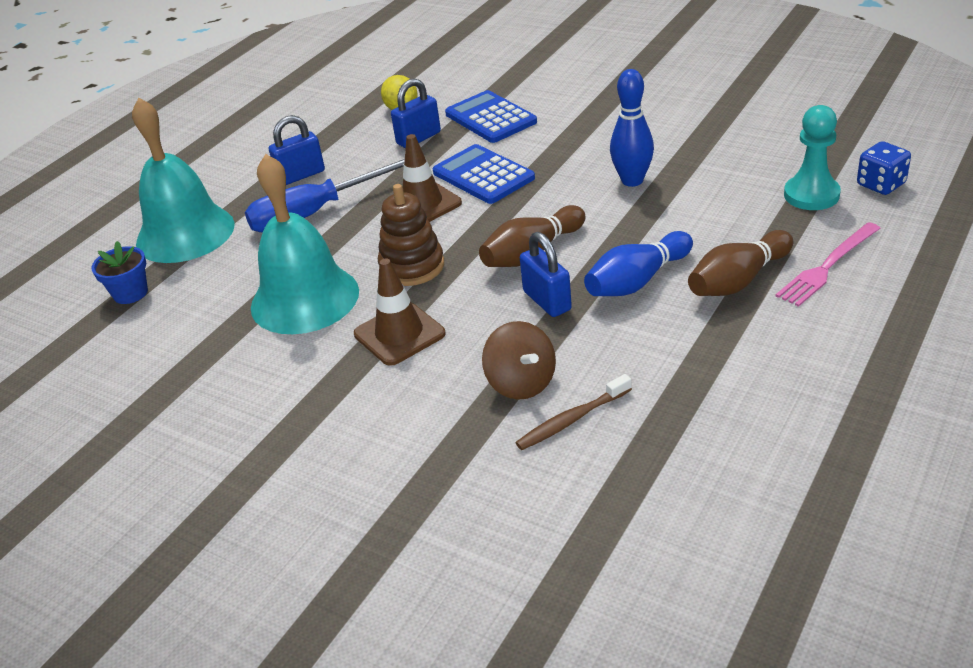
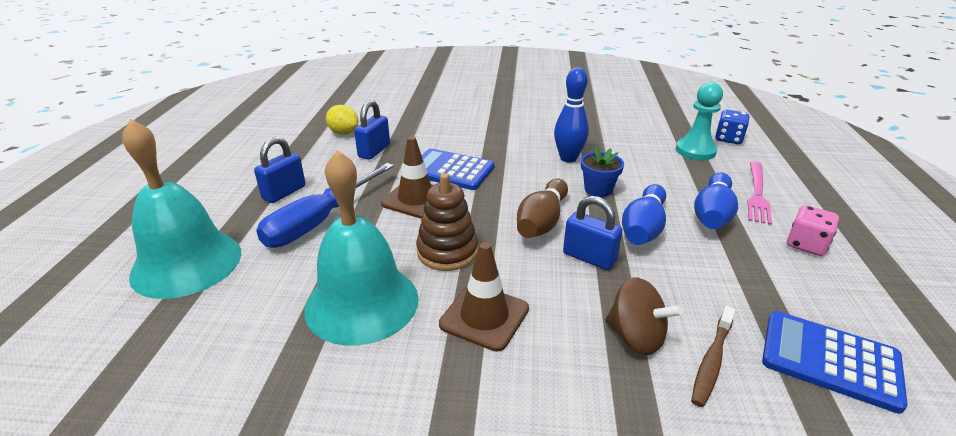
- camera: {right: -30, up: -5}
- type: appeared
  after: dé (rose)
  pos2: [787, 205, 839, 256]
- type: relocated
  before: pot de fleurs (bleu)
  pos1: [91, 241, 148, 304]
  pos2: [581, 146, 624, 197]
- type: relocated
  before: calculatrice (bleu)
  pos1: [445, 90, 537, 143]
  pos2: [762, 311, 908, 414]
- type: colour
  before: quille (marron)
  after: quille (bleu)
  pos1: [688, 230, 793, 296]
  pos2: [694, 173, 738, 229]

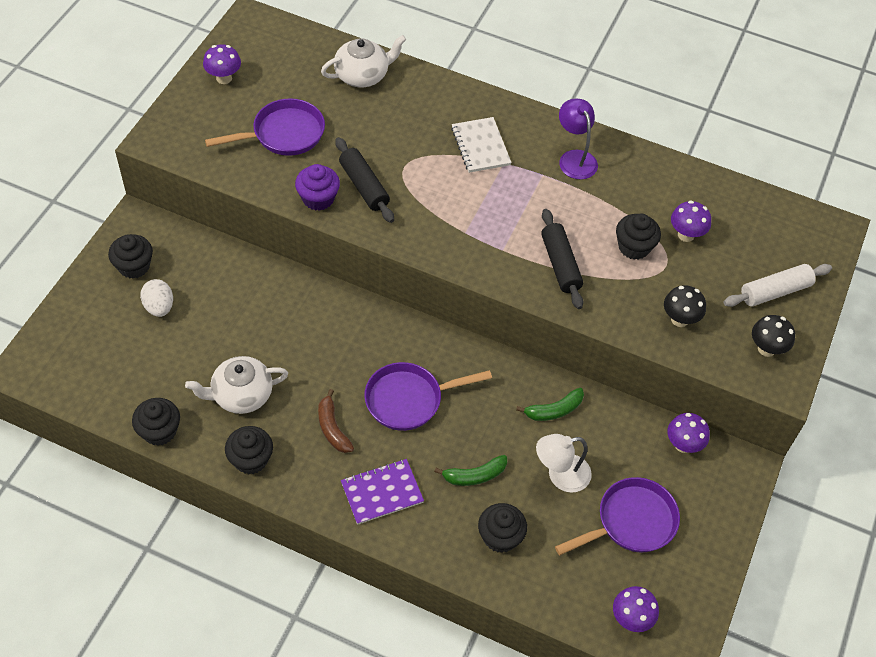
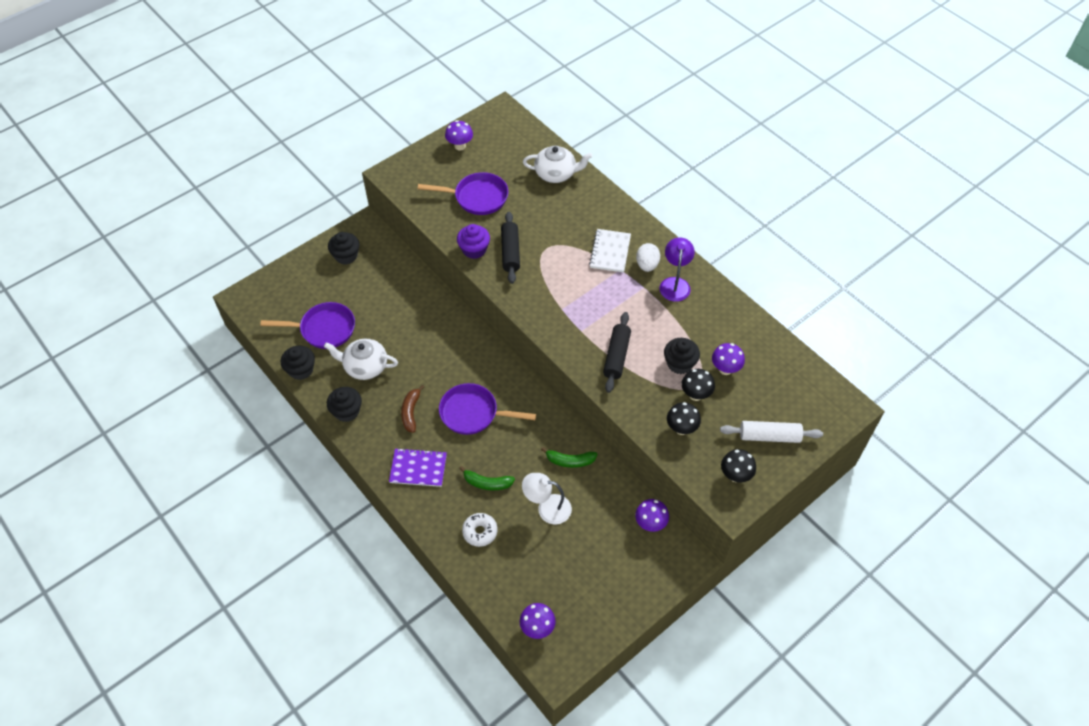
- camera: {right: 30, up: 0}
- type: appeared
  after: champignon (noir)
  pos2: [682, 369, 715, 401]
- type: relocated
  before: œuf (blanc)
  pos1: [140, 279, 173, 317]
  pos2: [636, 243, 660, 272]
- type: relocated
  before: poêle (violet)
  pos1: [555, 477, 680, 555]
  pos2: [260, 302, 355, 349]
- type: exchanged
  before: muffin (noir)
  after: beignet (blanc)
  pos1: [478, 503, 527, 553]
  pos2: [462, 513, 498, 547]

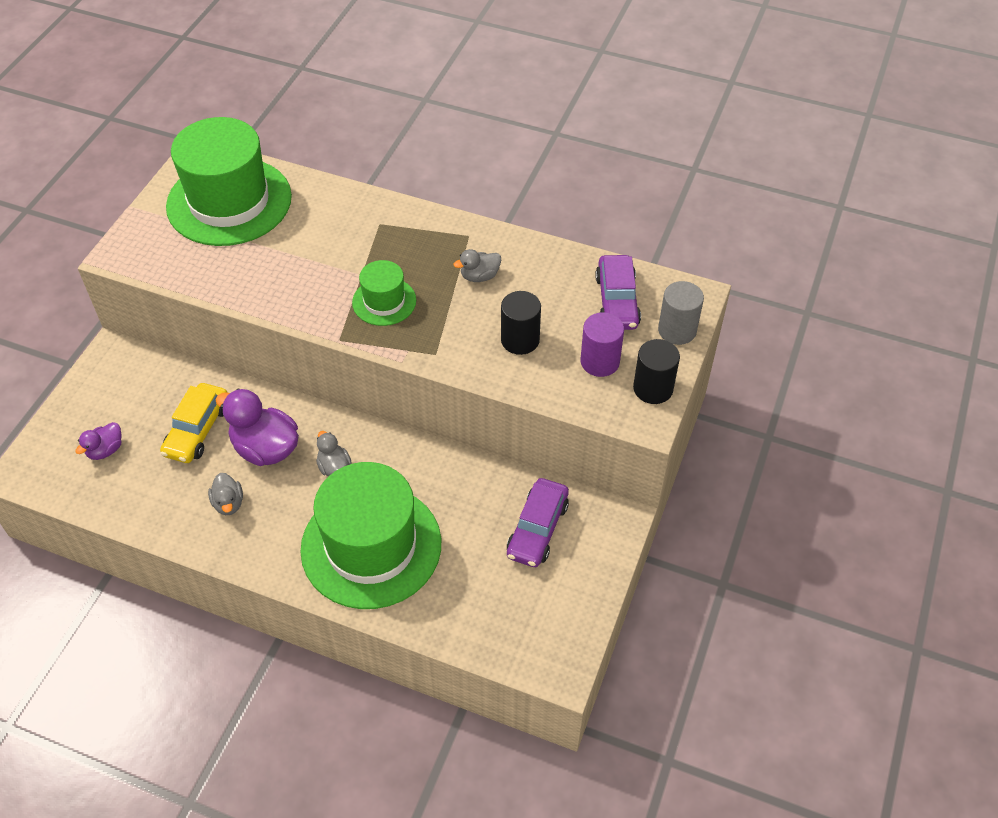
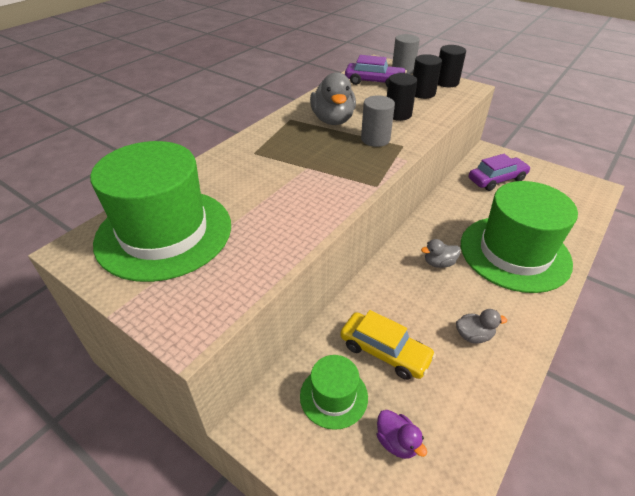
- camera: {right: -75, up: -10}
- type: missing
  before: canard (violet)
  pos1: [215, 389, 299, 466]
- type: appeared
  after: cylindre (gris)
  pos2: [361, 95, 395, 147]
- type: relocated
  before: chapeau (vert)
  pos1: [352, 260, 416, 326]
  pos2: [300, 355, 368, 430]
- type: colour
  before: cylindre (violet)
  after: cylindre (noir)
  pos1: [581, 312, 624, 377]
  pos2: [413, 54, 442, 99]
- type: spun
  before: voiture (violet)
  pos1: [507, 478, 569, 567]
  pos2: [469, 154, 531, 191]
  turn: -60
- type: size
  before: canard (gris)
  pos1: [454, 249, 501, 282]
  pos2: [310, 72, 356, 125]
  scale: 1.87

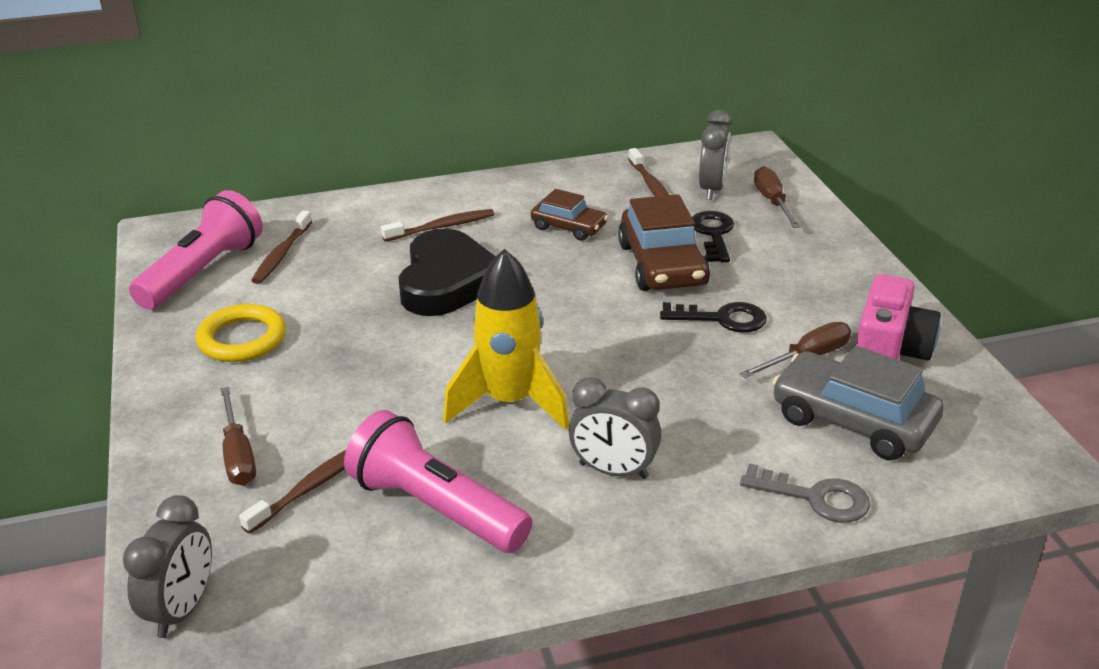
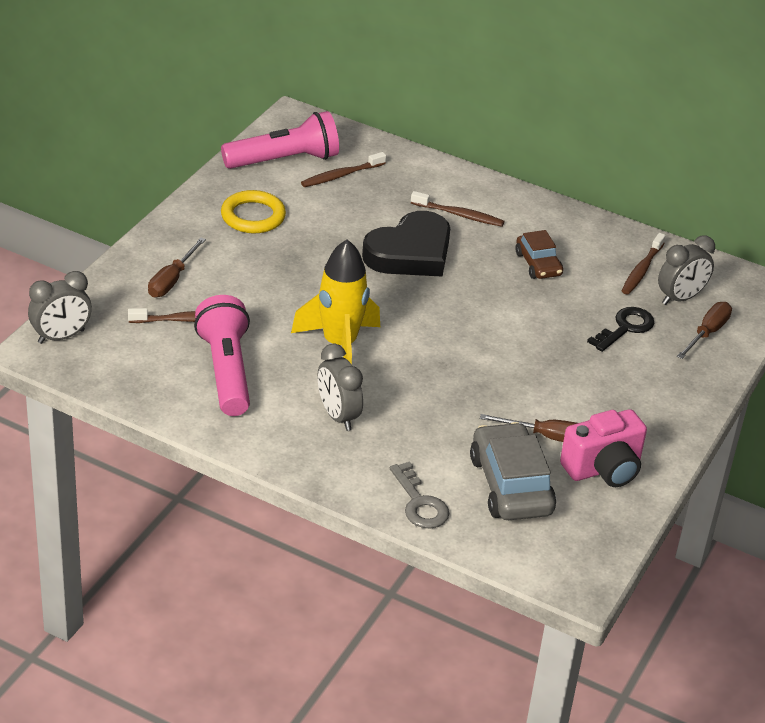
- camera: {right: 40, up: 5}
- type: missing
  before: voiture (marron)
  pos1: [618, 194, 710, 291]
- type: missing
  before: clé (noir)
  pos1: [660, 302, 767, 333]

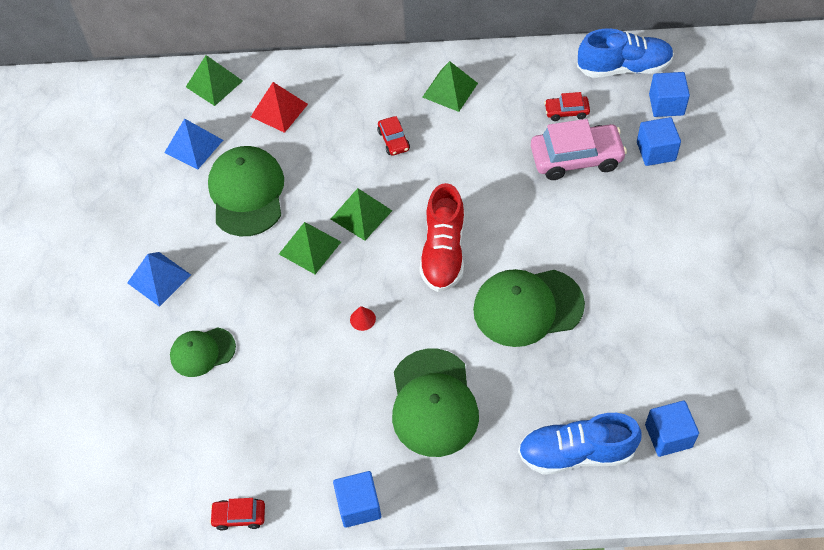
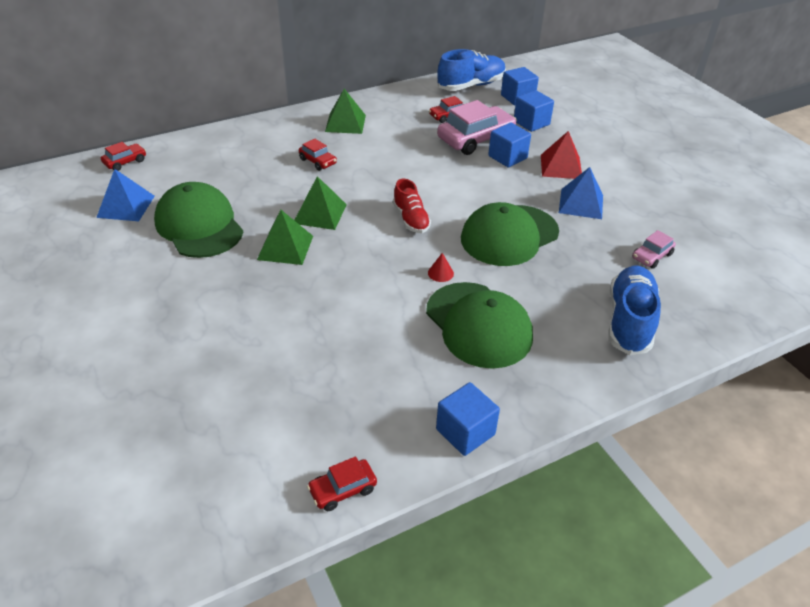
- camera: {right: -30, up: -15}
- type: missing
  before: casquette (vert)
  pos1: [170, 327, 236, 377]
- type: appeared
  after: voiture (rose)
  pos2: [632, 230, 676, 269]
- type: relocated
  before: pyramide (bleu)
  pos1: [127, 252, 191, 307]
  pos2: [559, 167, 603, 219]
- type: relocated
  before: pyramide (rouge)
  pos1: [251, 82, 308, 133]
  pos2: [541, 131, 582, 179]
- type: relocated
  before: cône (rouge)
  pos1: [350, 306, 376, 331]
  pos2: [428, 253, 454, 282]
- type: relocated
  before: cube (bleu)
  pos1: [645, 401, 699, 457]
  pos2: [488, 122, 531, 167]
- type: exchanged
  before: pyramide (vert)
  after: voiture (rouge)
  pos1: [186, 55, 243, 106]
  pos2: [101, 142, 146, 171]
- type: spun
  before: chaussure (bleu)
  pos1: [518, 413, 642, 475]
  pos2: [609, 266, 661, 355]
  turn: 135
- type: size
  before: chaussure (rouge)
  pos1: [419, 183, 464, 292]
  pos2: [393, 179, 431, 233]
  scale: 0.63

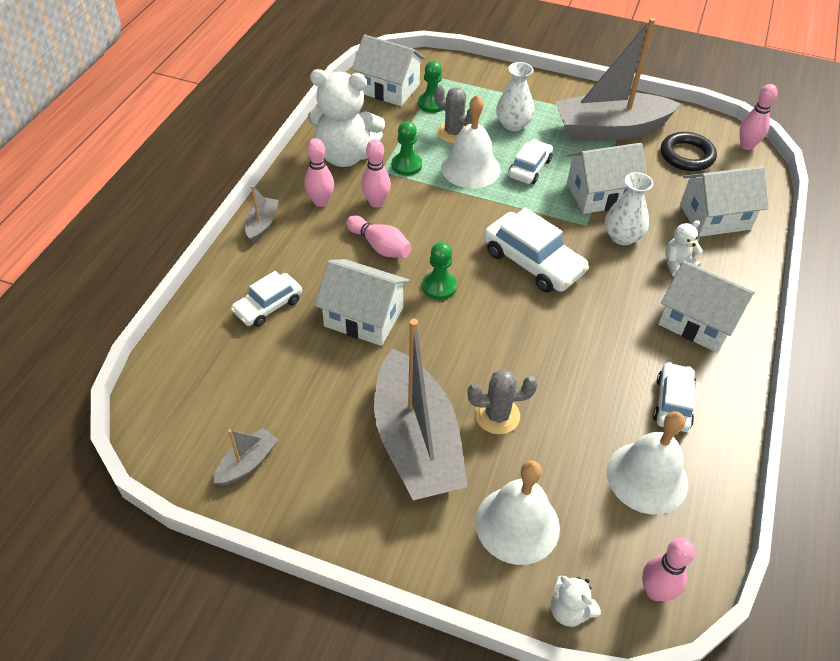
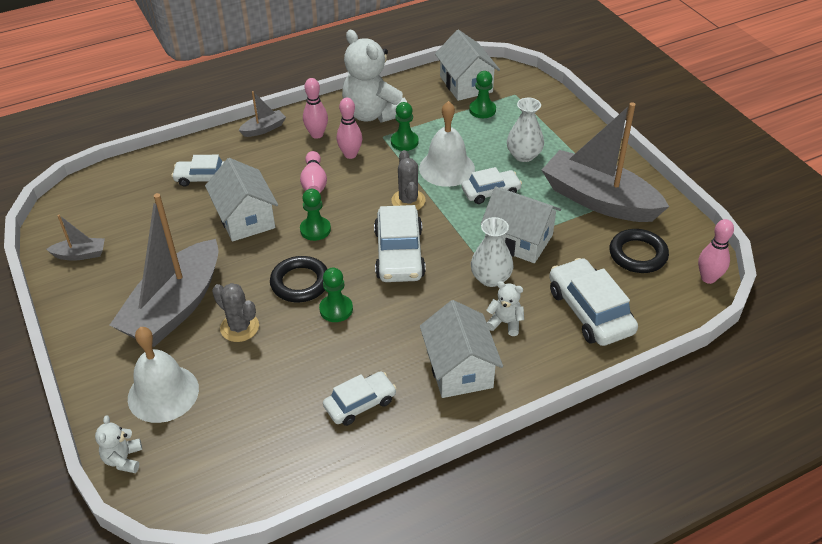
- camera: {right: 45, up: -5}
- type: missing
  before: cloche (blanc)
  pos1: [607, 411, 688, 514]
- type: missing
  before: quille (rose)
  pos1: [642, 538, 695, 601]
- type: appeared
  after: anneau (noir)
  pos2: [270, 256, 327, 302]
- type: appeared
  after: pion (vert)
  pos2: [319, 268, 353, 322]
- type: relocated
  before: cactus (gris)
  pos1: [434, 85, 472, 143]
  pos2: [391, 150, 426, 210]
- type: exchanged
  before: maison (blanc)
  after: voiture (blanc)
  pos1: [680, 166, 769, 237]
  pos2: [549, 258, 638, 346]

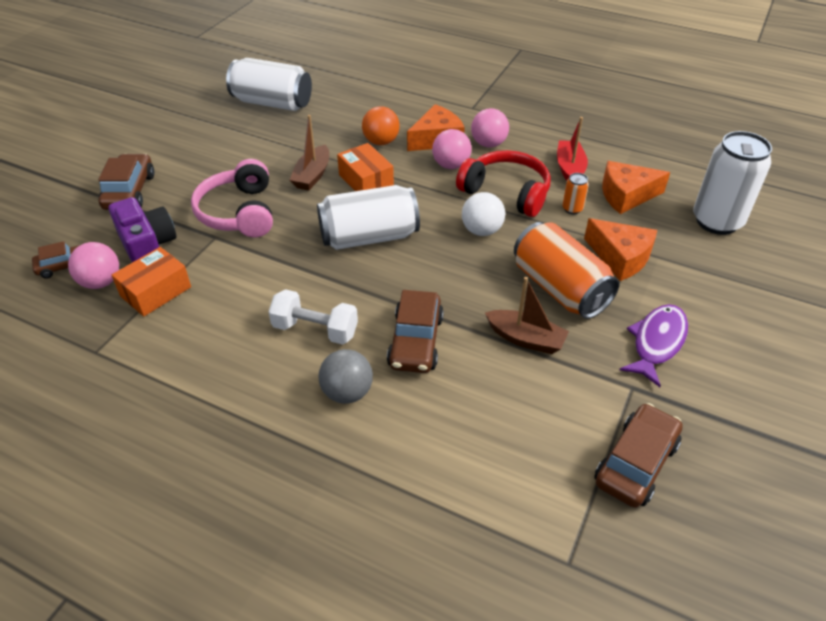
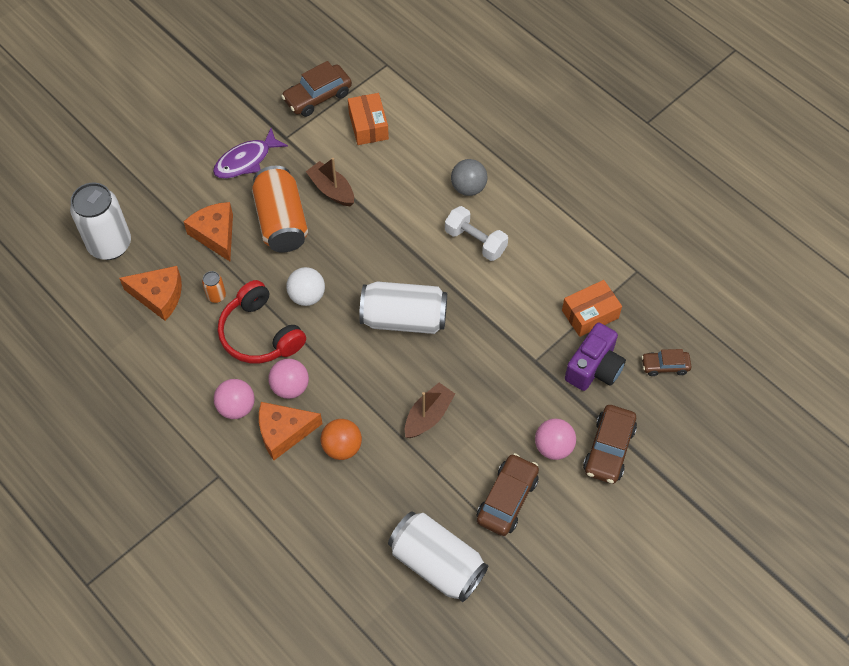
- camera: {right: -160, up: 15}
- type: missing
  before: casque audio (rose)
  pos1: [191, 159, 273, 237]
- type: missing
  before: bateau (rouge)
  pos1: [557, 117, 588, 181]
- type: relocated
  before: balle (rose)
  pos1: [68, 242, 119, 289]
  pos2: [535, 419, 576, 460]
- type: relocated
  before: boîte (orange)
  pos1: [337, 143, 394, 191]
  pos2: [348, 93, 389, 145]
- type: relocated
  before: voiture (marron)
  pos1: [387, 290, 444, 373]
  pos2: [477, 453, 539, 536]
- type: spun
  before: appareil photo (violet)
  pos1: [109, 197, 176, 262]
  pos2: [565, 323, 626, 391]
  turn: -135

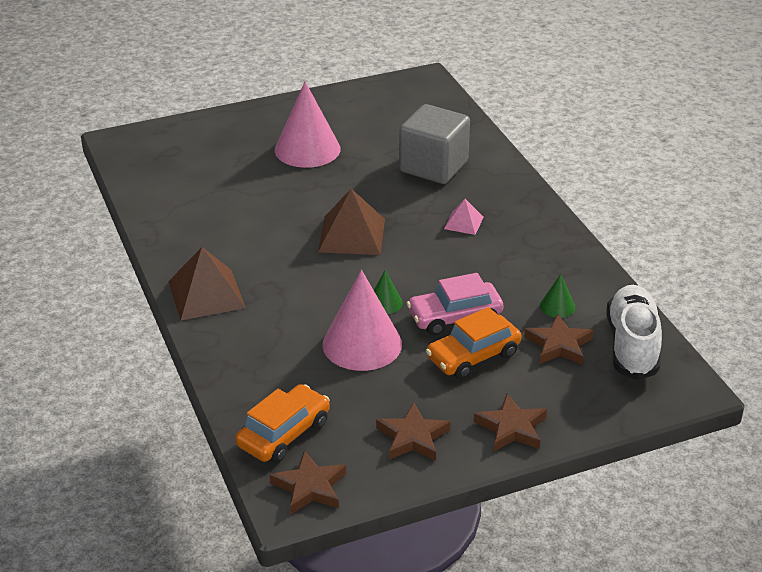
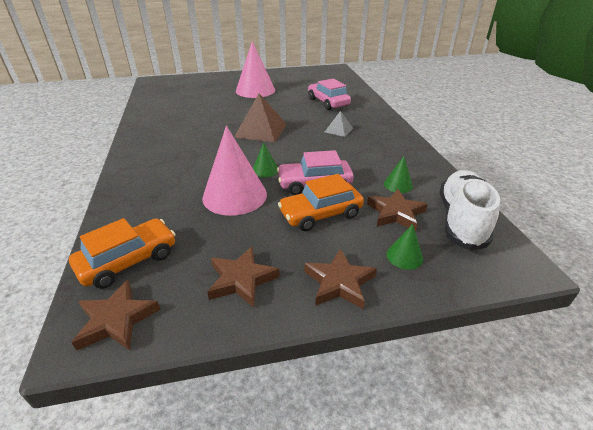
- camera: {right: 10, up: 0}
- type: missing
  before: pyramide (marron)
  pos1: [168, 247, 246, 320]
- type: appeared
  after: cône (vert)
  pos2: [386, 224, 423, 270]
- type: exchanged
  before: cube (gris)
  after: voiture (rose)
  pos1: [399, 104, 470, 184]
  pos2: [308, 79, 351, 110]
- type: colour
  before: pyramide (rose)
  after: pyramide (gris)
  pos1: [444, 199, 484, 235]
  pos2: [325, 111, 353, 137]

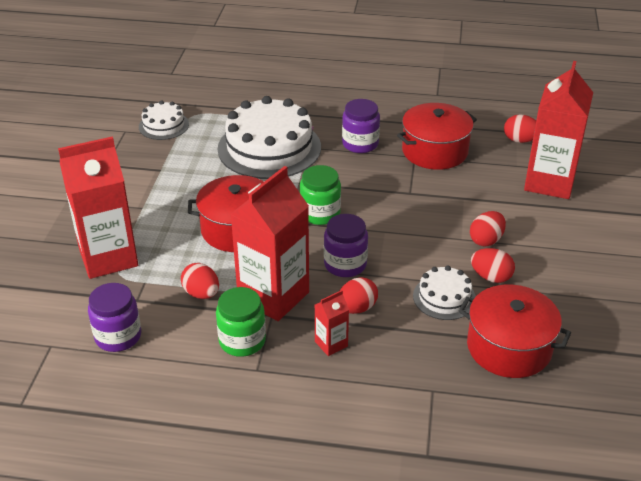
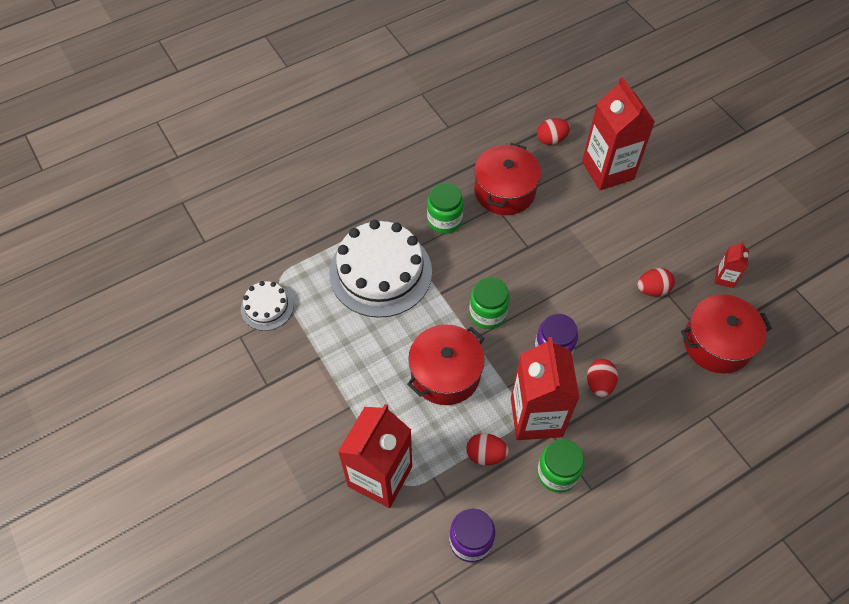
- camera: {right: -40, up: 20}
- type: missing
  before: gâteau (blanc)
  pos1: [413, 265, 476, 320]
- type: missing
  before: œuf (rouge)
  pos1: [470, 211, 506, 246]
- type: relocated
  before: brique de lait (rouge)
  pos1: [315, 290, 349, 356]
  pos2: [715, 242, 749, 288]
- type: colour
  before: bocal (violet)
  after: bocal (vert)
  pos1: [342, 99, 380, 153]
  pos2: [427, 183, 464, 234]

